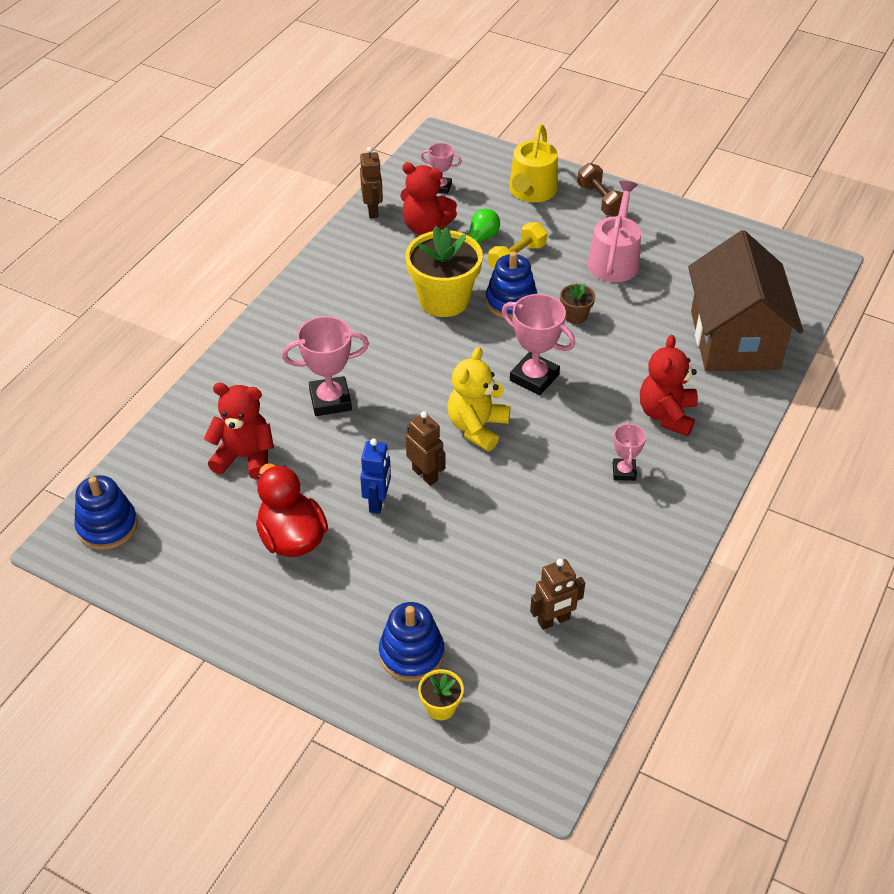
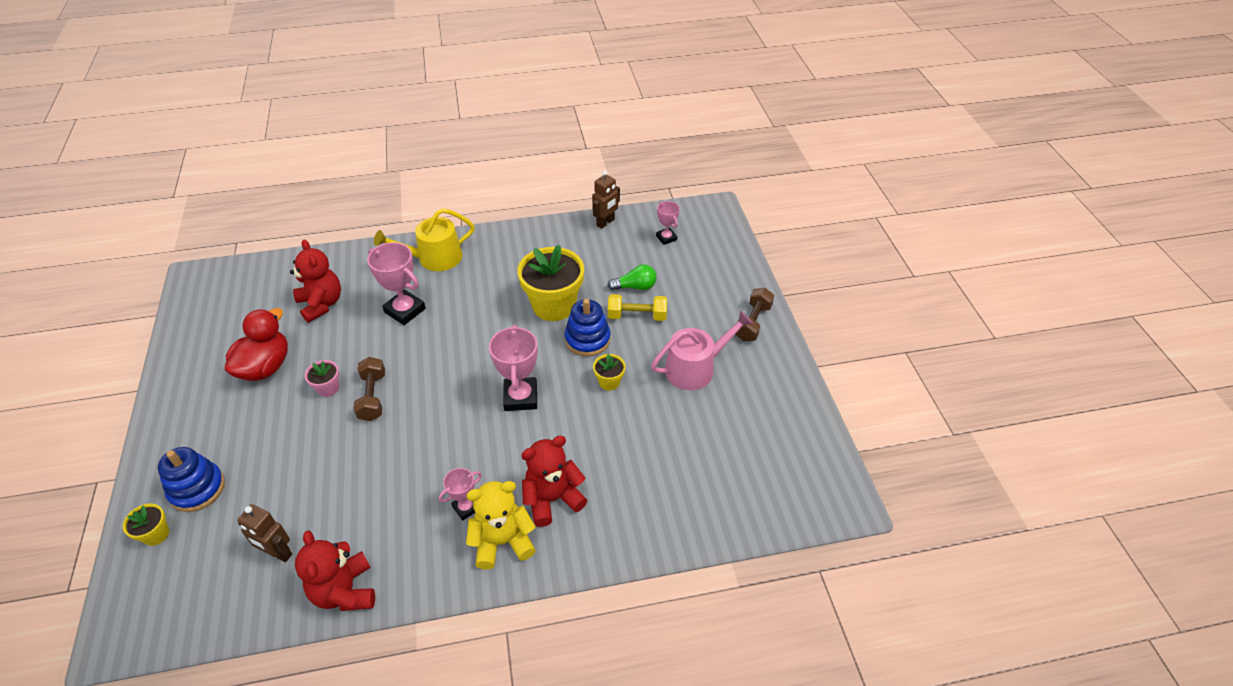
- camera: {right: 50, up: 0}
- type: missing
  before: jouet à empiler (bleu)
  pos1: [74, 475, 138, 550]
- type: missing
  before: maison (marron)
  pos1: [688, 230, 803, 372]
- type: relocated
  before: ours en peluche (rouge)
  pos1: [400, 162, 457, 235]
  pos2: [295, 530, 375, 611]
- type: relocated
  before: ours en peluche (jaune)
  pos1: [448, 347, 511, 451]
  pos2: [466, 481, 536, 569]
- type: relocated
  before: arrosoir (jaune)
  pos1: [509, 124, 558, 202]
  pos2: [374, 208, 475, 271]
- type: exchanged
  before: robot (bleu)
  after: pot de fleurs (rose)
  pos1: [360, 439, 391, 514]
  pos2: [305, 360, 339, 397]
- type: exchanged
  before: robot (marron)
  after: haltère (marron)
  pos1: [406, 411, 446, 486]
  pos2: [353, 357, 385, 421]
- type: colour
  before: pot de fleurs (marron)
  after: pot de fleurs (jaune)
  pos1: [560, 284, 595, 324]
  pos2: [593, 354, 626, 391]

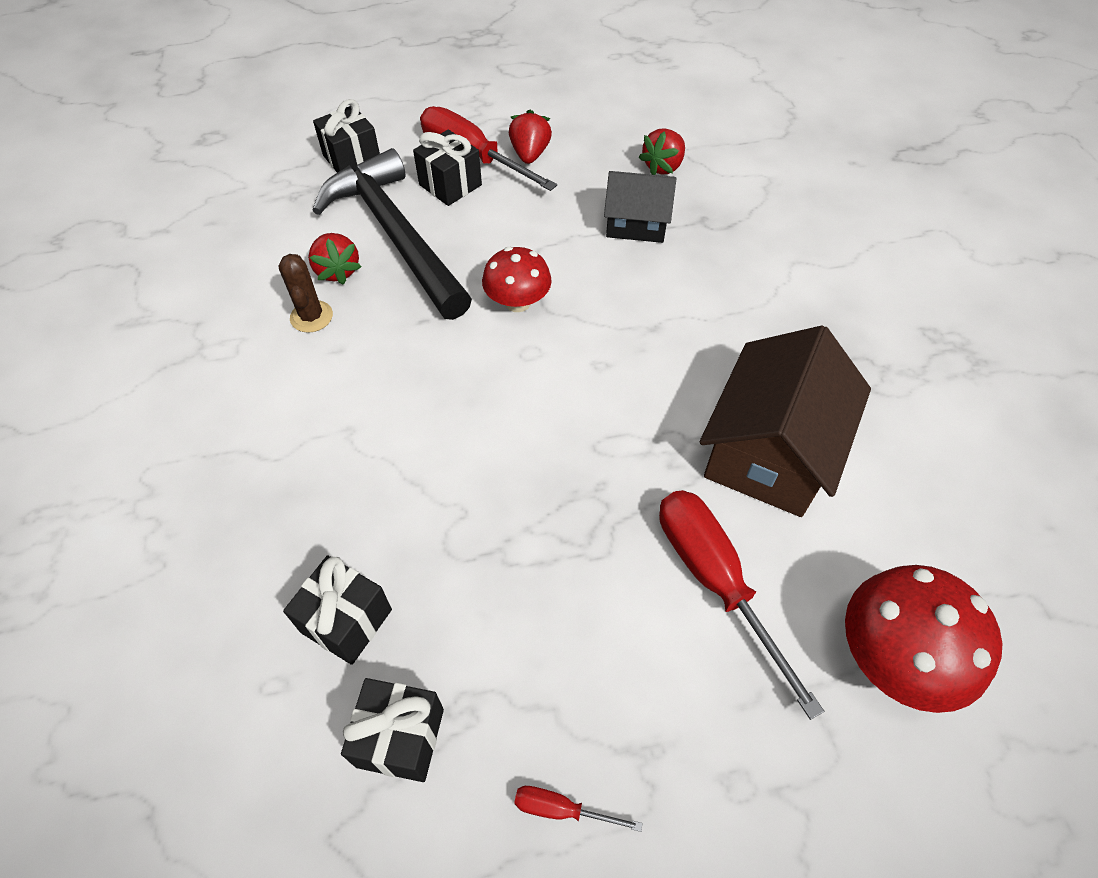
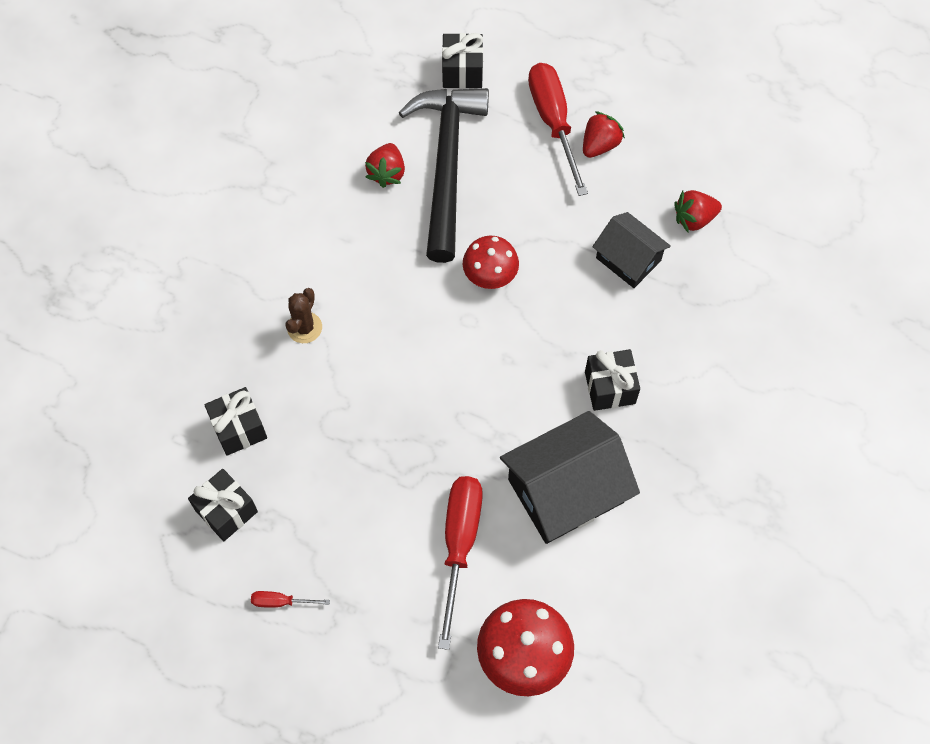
- camera: {right: 35, up: 10}
- type: relocated
  before: cactus (marron)
  pos1: [279, 254, 333, 333]
  pos2: [285, 288, 322, 343]
- type: relocated
  before: cadeau (noir)
  pos1: [413, 129, 482, 206]
  pos2: [585, 349, 640, 411]
- type: colour
  before: maison (marron)
  after: maison (noir)
  pos1: [700, 325, 871, 517]
  pos2: [500, 411, 640, 544]
- type: spun
  before: tournevis (rouge)
  pos1: [514, 786, 643, 832]
  pos2: [251, 591, 330, 608]
  turn: -45

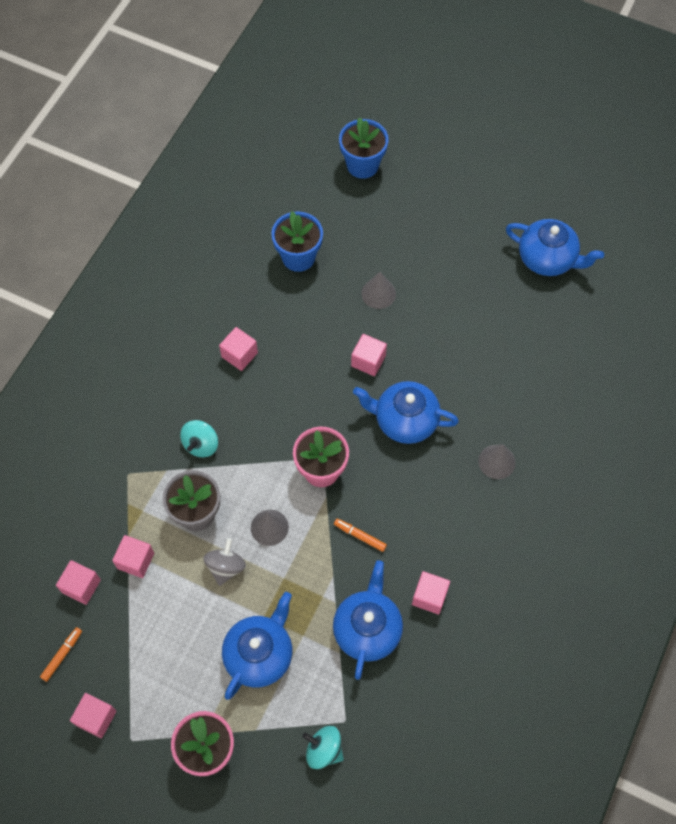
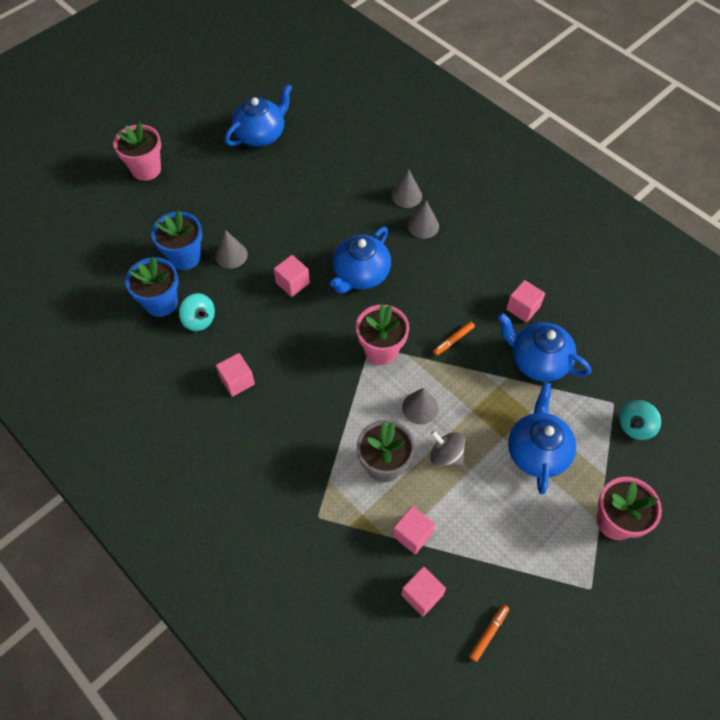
- camera: {right: -70, up: -5}
- type: missing
  before: cube (rose)
  pos1: [70, 693, 116, 738]
- type: appeared
  after: pot de fleurs (rose)
  pos2: [113, 122, 161, 181]
- type: appeared
  after: cône (gris)
  pos2: [391, 170, 422, 208]
- type: relocated
  before: toupie (turquoise)
  pos1: [180, 420, 218, 457]
  pos2: [179, 293, 215, 331]
- type: relocated
  before: pot de fleurs (bleu)
  pos1: [339, 117, 389, 179]
  pos2: [151, 210, 202, 270]
- type: spun
  before: feutre (orange)
  pos1: [40, 627, 82, 682]
  pos2: [469, 604, 509, 662]
  turn: 75
- type: spun
  before: théière (bleu)
  pos1: [222, 592, 292, 700]
  pos2: [508, 382, 576, 494]
  turn: 45

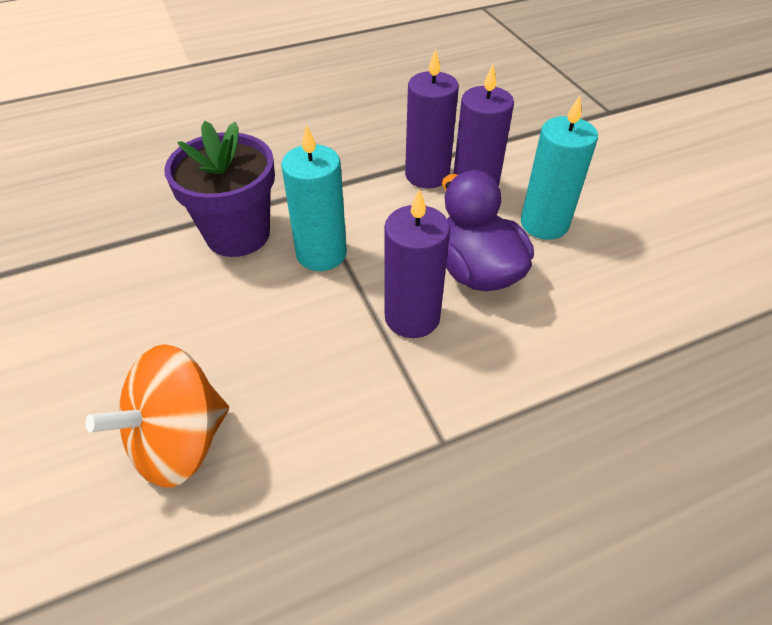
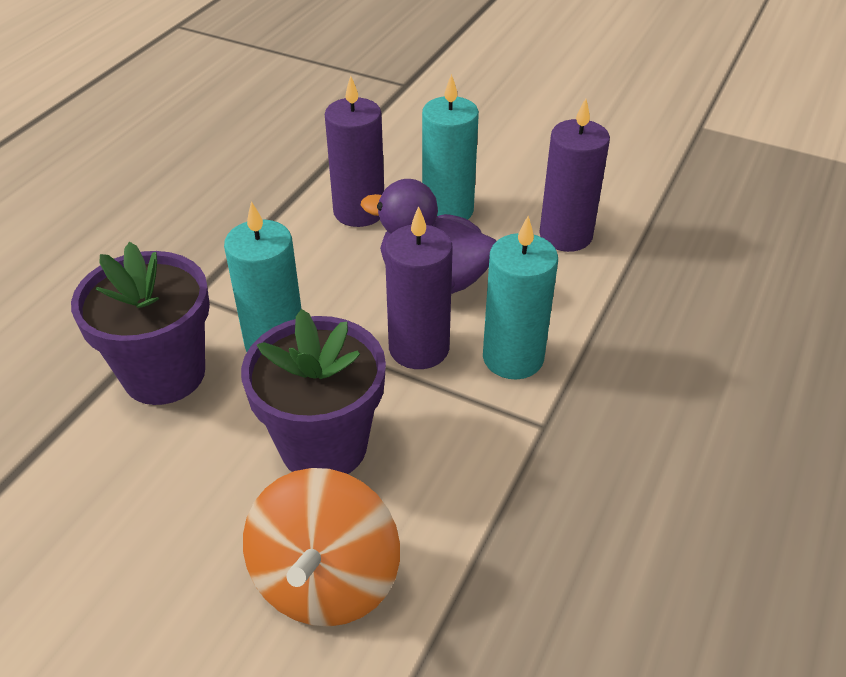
- camera: {right: -40, up: -5}
- type: appeared
  after: pot de fleurs (violet)
  pos2: [241, 309, 386, 474]
- type: appeared
  after: bougie (turquoise)
  pos2: [483, 216, 558, 379]
- type: relocated
  before: bougie (violet)
  pos1: [405, 49, 459, 188]
  pos2: [539, 98, 610, 252]

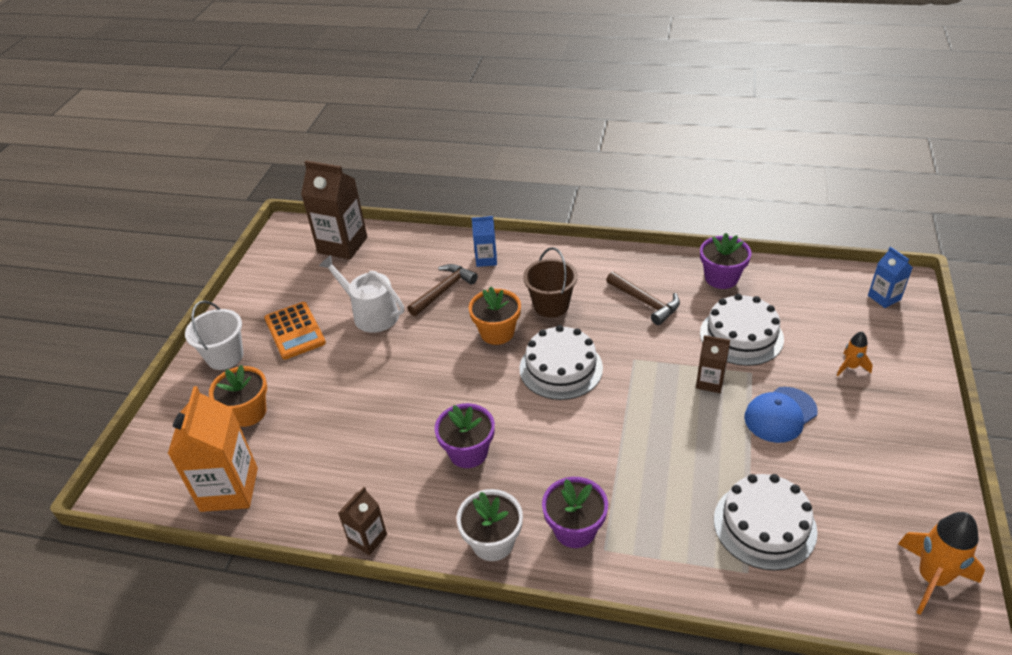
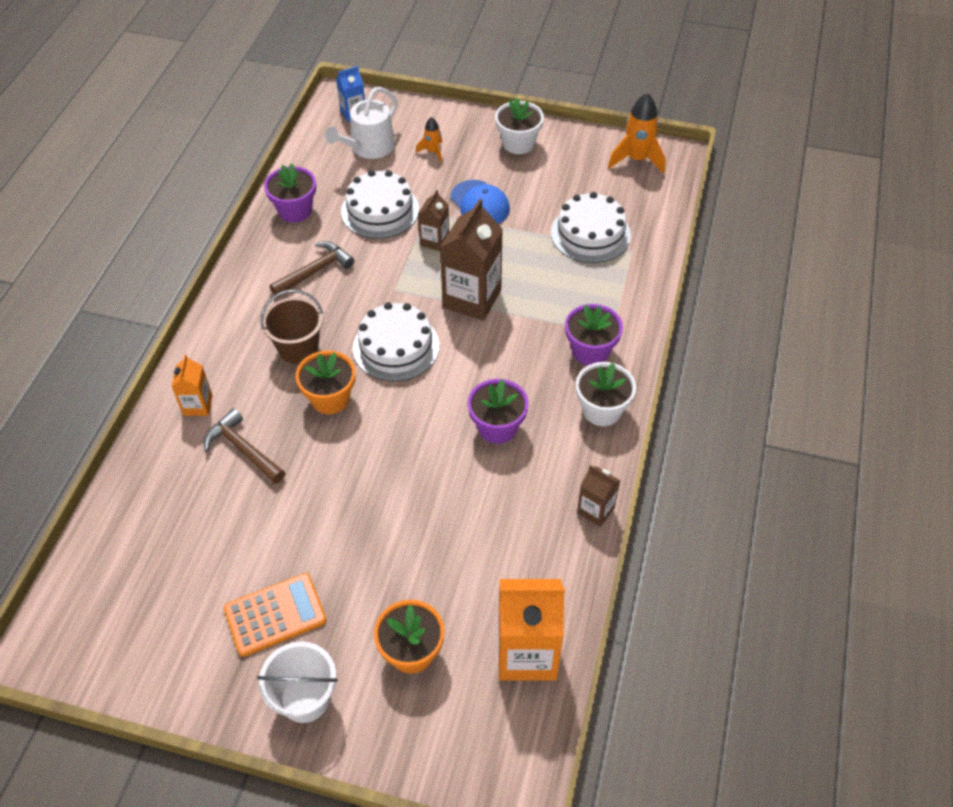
- camera: {right: -90, up: 10}
- type: appeared
  after: pot de fleurs (blanc)
  pos2: [495, 98, 544, 154]
- type: relocated
  before: brique de lait (marron)
  pos1: [301, 160, 367, 260]
  pos2: [440, 199, 503, 321]
- type: relocated
  before: arrosoir (blanc)
  pos1: [319, 255, 404, 333]
  pos2: [325, 87, 397, 159]
- type: colour
  before: brique de lait (bleu)
  after: brique de lait (orange)
  pos1: [472, 216, 497, 267]
  pos2: [171, 354, 213, 416]

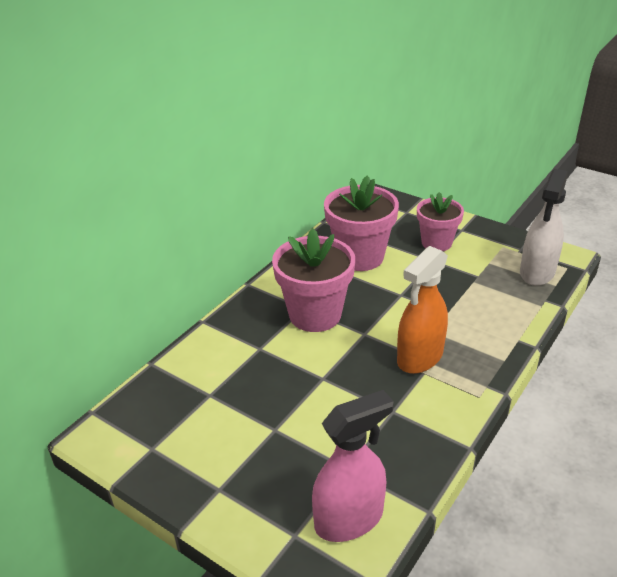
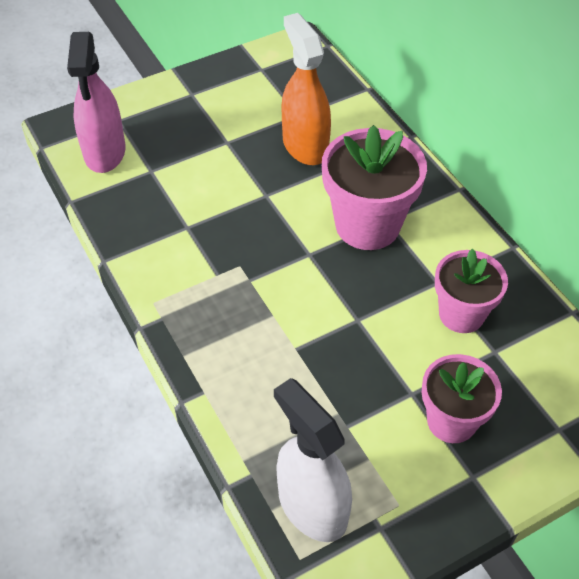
- camera: {right: 115, up: 15}
- type: relocated
  before: vaporisateur (orange)
  pos1: [397, 246, 448, 374]
  pos2: [282, 13, 331, 165]
- type: size
  before: pot de fleurs (rose)
  pos1: [324, 175, 399, 271]
  pos2: [435, 249, 508, 333]
  scale: 0.65

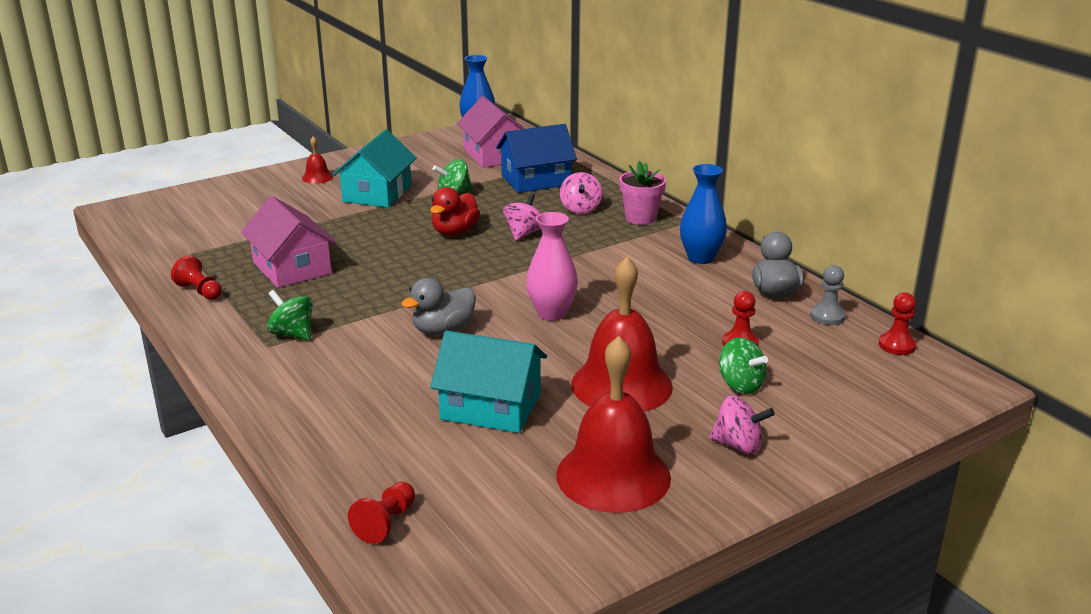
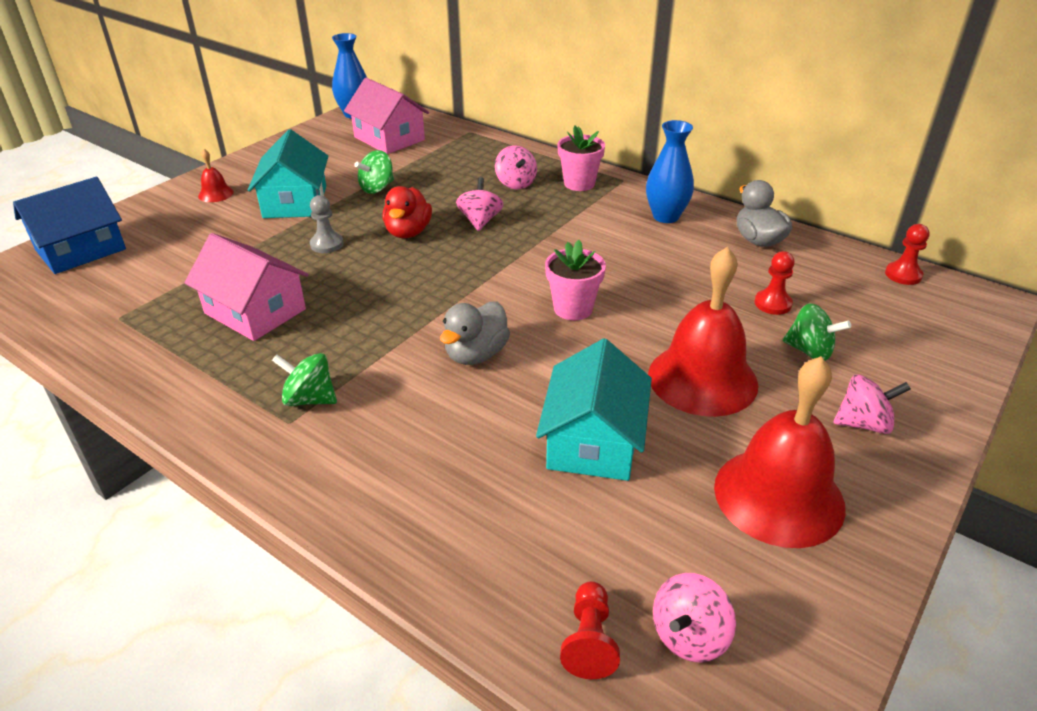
- camera: {right: -20, up: 10}
- type: missing
  before: pion (rouge)
  pos1: [171, 255, 222, 300]
- type: appeared
  after: toupie (rose)
  pos2: [653, 573, 736, 663]
- type: relocated
  before: maison (bleu)
  pos1: [496, 124, 577, 193]
  pos2: [13, 177, 126, 274]
- type: relocated
  before: pion (gris)
  pos1: [810, 265, 846, 325]
  pos2: [310, 195, 343, 253]
- type: exchanged
  before: vase (rose)
  after: pot de fleurs (rose)
  pos1: [526, 212, 578, 321]
  pos2: [545, 240, 606, 320]
- type: spun
  before: maison (turquoise)
  pos1: [430, 331, 547, 433]
  pos2: [536, 338, 652, 481]
  turn: -75

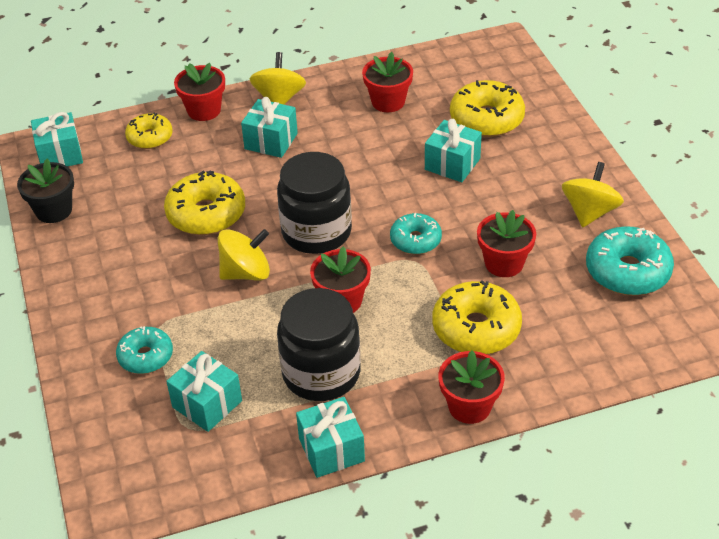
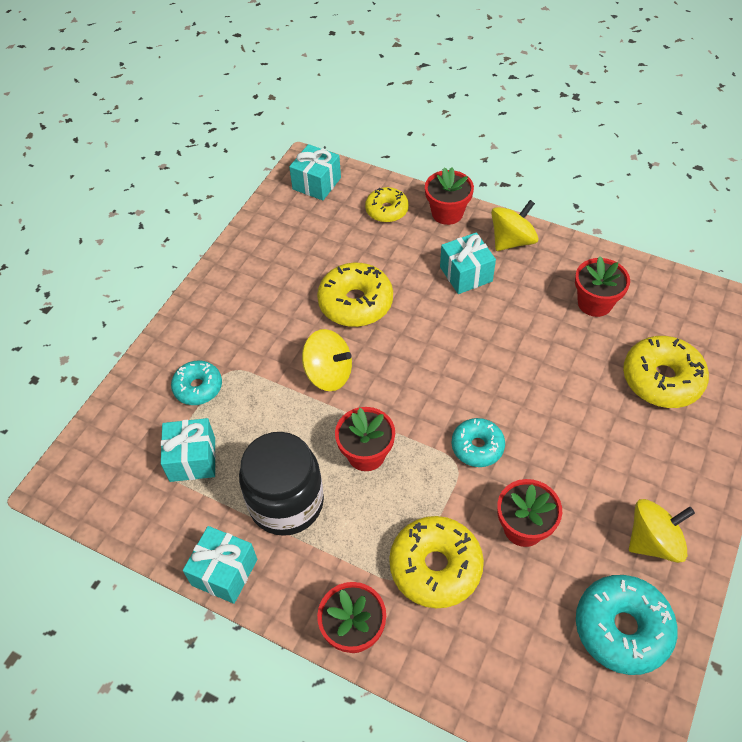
- camera: {right: 45, up: 10}
- type: missing
  before: pot de fleurs (noir)
  pos1: [17, 159, 74, 223]
- type: missing
  before: bocal (noir)
  pos1: [277, 152, 352, 254]
- type: missing
  before: cadeau (turquoise)
  pos1: [425, 119, 482, 182]

